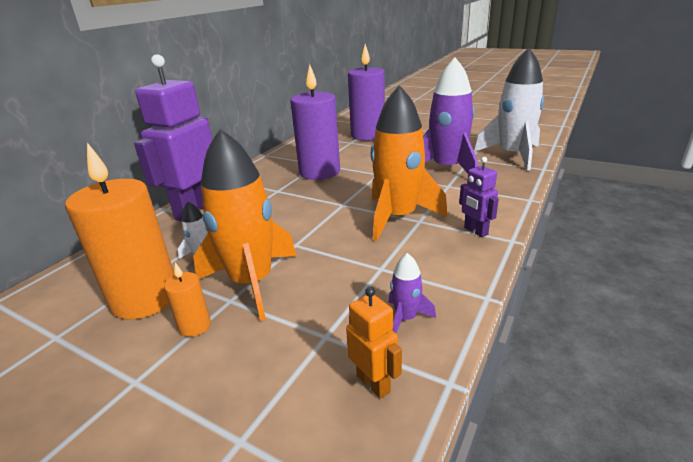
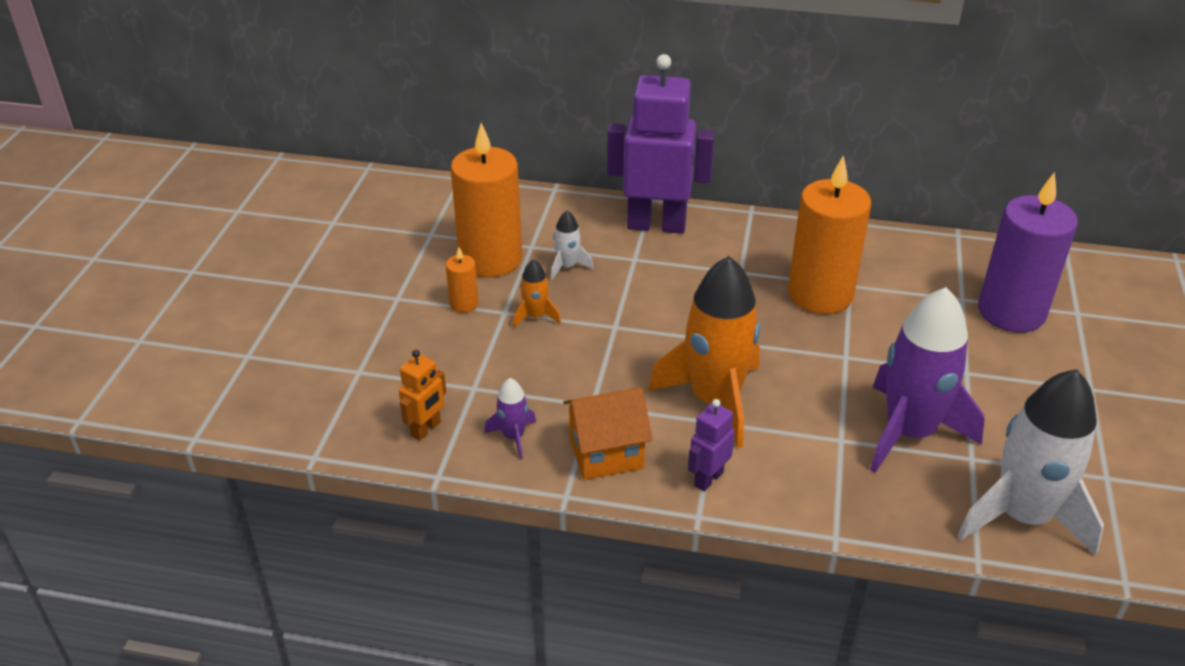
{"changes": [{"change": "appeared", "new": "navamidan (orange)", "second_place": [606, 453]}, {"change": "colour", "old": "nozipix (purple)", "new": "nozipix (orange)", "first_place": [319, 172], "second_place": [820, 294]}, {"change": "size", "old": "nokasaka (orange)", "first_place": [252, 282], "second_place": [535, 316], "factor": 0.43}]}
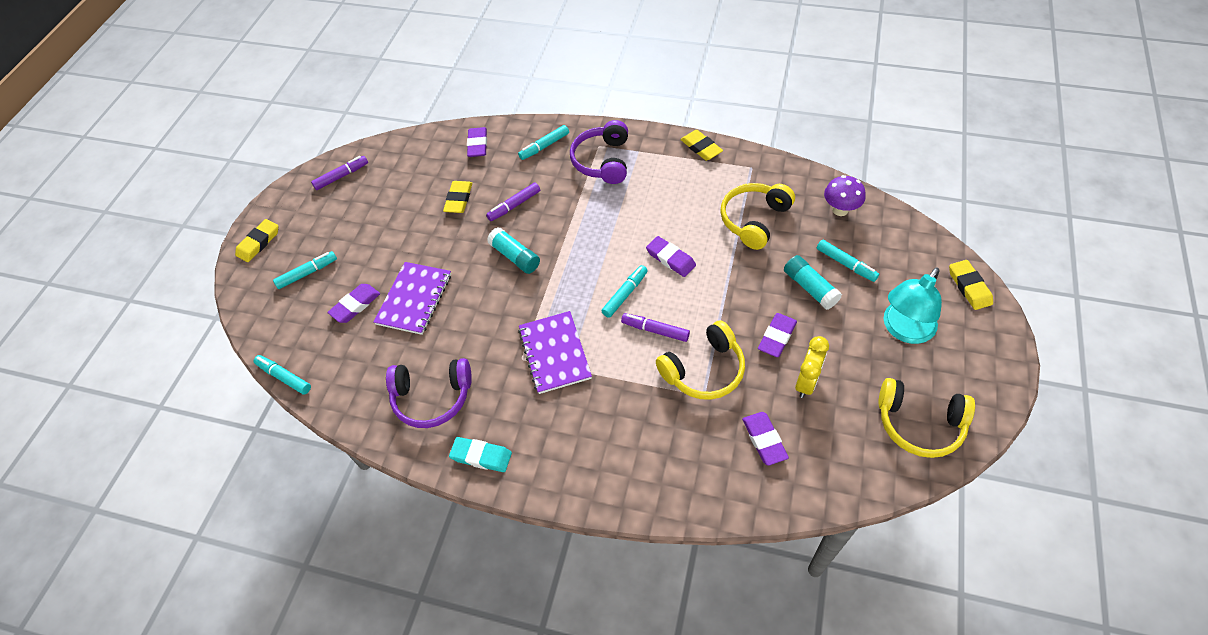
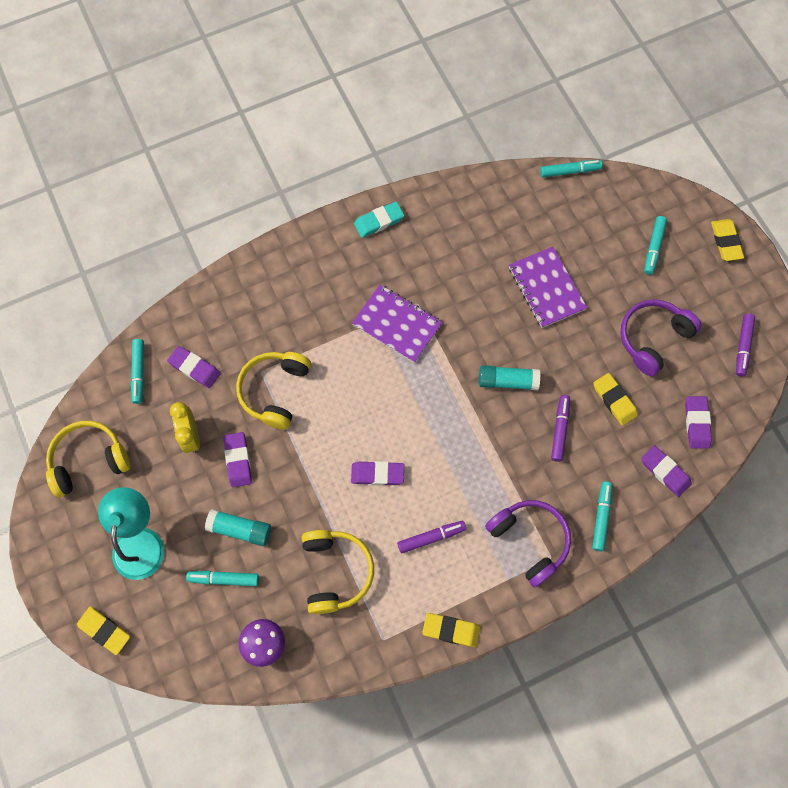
{"changes": [{"change": "relocated", "old": "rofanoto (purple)", "first_place": [355, 305], "second_place": [696, 423]}, {"change": "relocated", "old": "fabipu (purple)", "first_place": [432, 398], "second_place": [652, 338]}, {"change": "relocated", "old": "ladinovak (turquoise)", "first_place": [625, 294], "second_place": [139, 373]}, {"change": "relocated", "old": "ladinovak (purple)", "first_place": [655, 330], "second_place": [431, 537]}]}
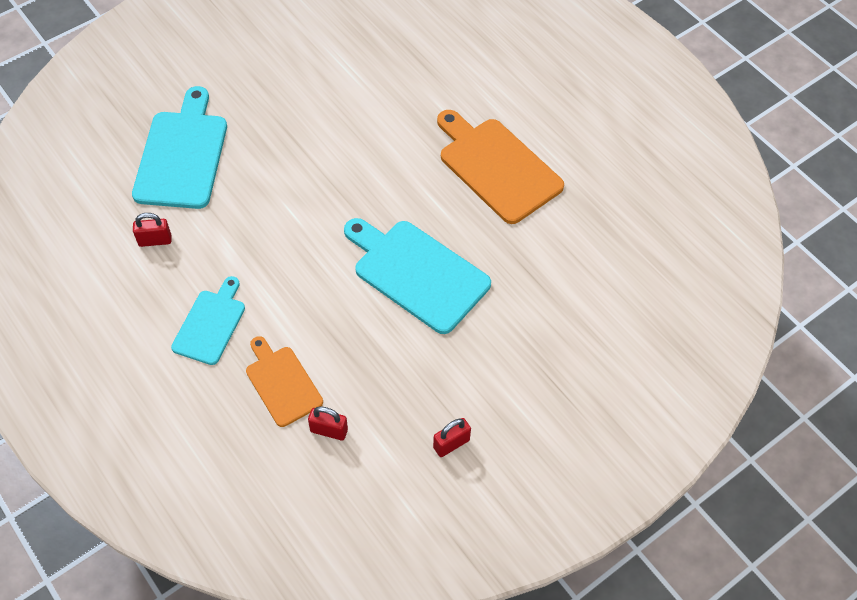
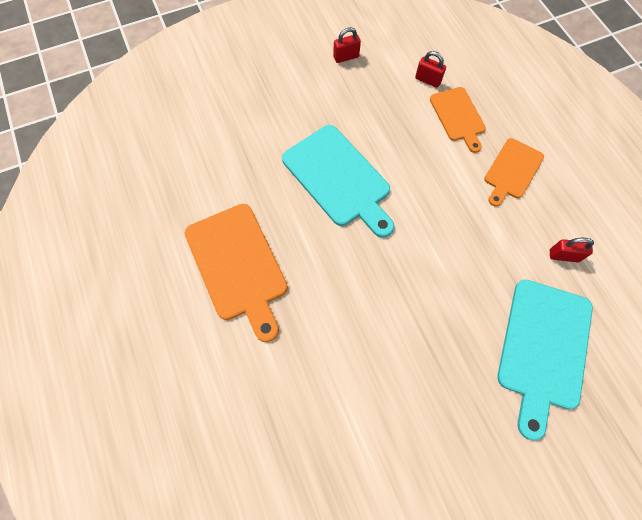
{"changes": [{"change": "colour", "old": "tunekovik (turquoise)", "new": "tunekovik (orange)", "first_place": [210, 324], "second_place": [512, 170]}]}
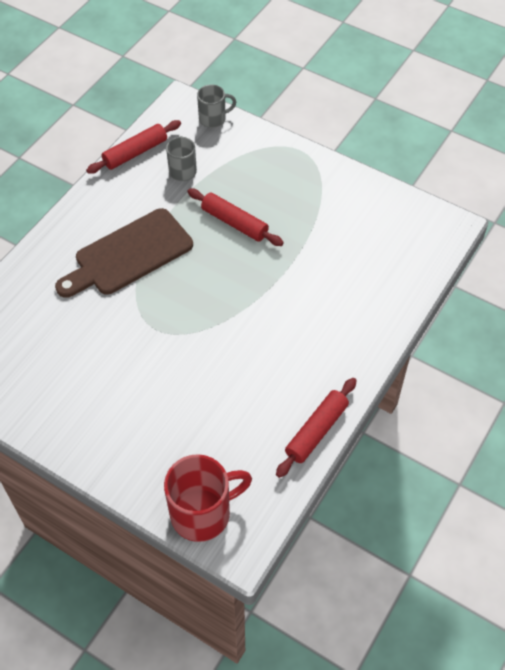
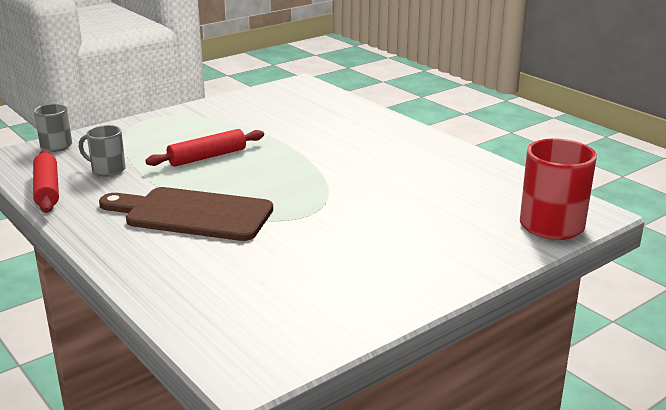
{"changes": [{"change": "missing", "old": "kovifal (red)", "first_place": [316, 431]}, {"change": "spun", "old": "tunekovik (brown)", "first_place": [128, 255], "second_place": [192, 214], "degrees": 120}]}
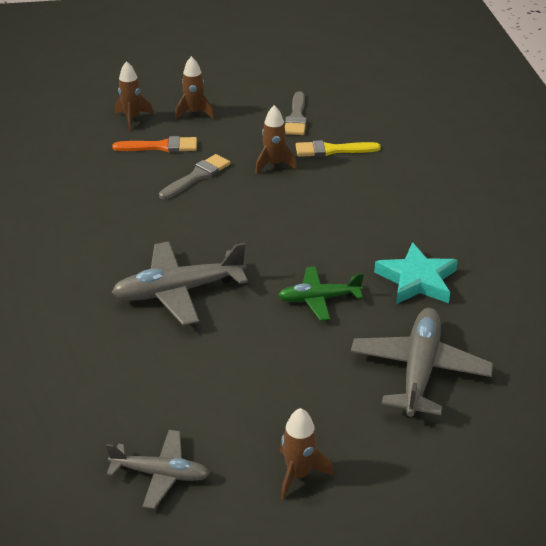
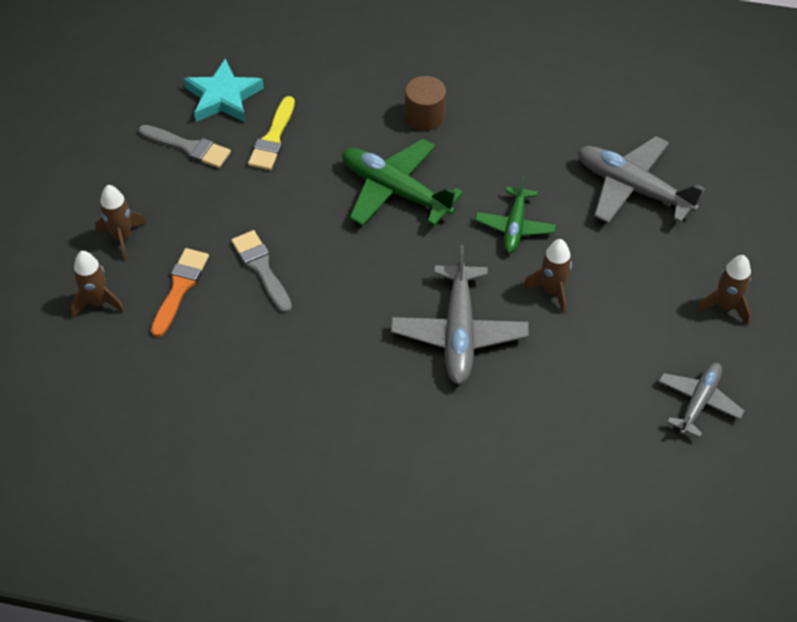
{"changes": [{"change": "appeared", "new": "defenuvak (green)", "second_place": [395, 190]}, {"change": "appeared", "new": "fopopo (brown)", "second_place": [425, 116]}, {"change": "relocated", "old": "nokasaka (brown)", "first_place": [274, 164], "second_place": [552, 291]}, {"change": "relocated", "old": "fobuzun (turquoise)", "first_place": [417, 280], "second_place": [223, 97]}]}
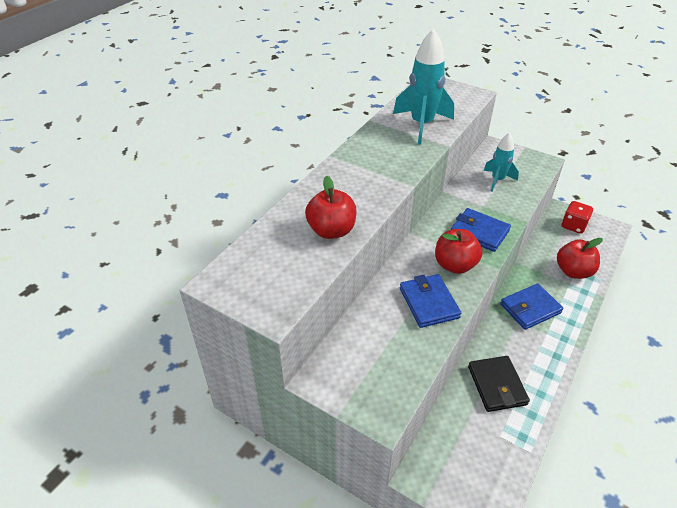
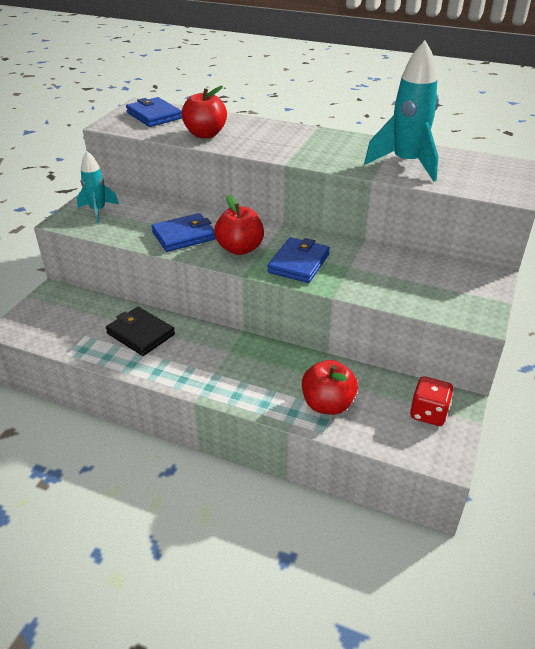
{"changes": [{"change": "relocated", "old": "nokasaka (turquoise)", "first_place": [497, 180], "second_place": [98, 211]}, {"change": "relocated", "old": "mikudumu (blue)", "first_place": [530, 308], "second_place": [154, 115]}, {"change": "spun", "old": "mikudumu (black)", "first_place": [497, 385], "second_place": [140, 334], "degrees": 60}]}
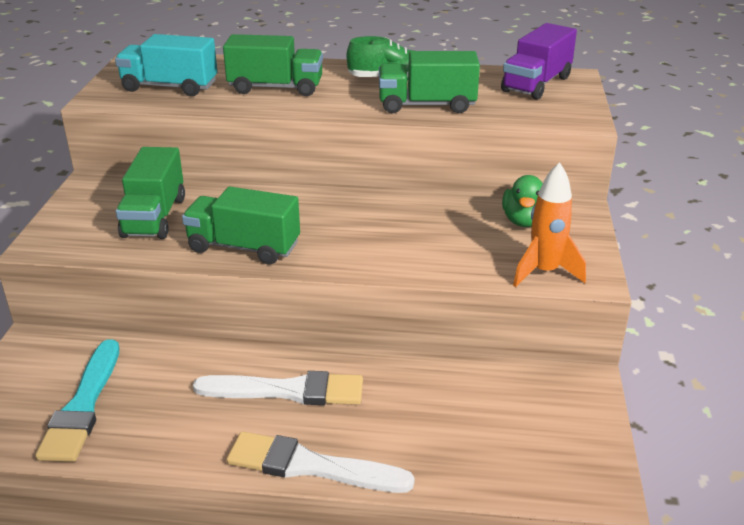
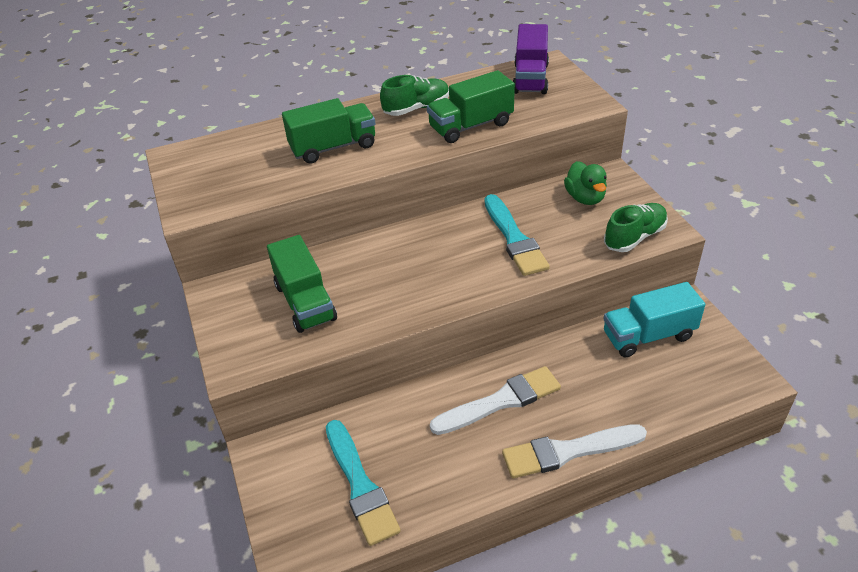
{"changes": [{"change": "missing", "old": "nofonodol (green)", "first_place": [244, 247]}, {"change": "appeared", "new": "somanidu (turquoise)", "second_place": [514, 239]}, {"change": "relocated", "old": "nofonodol (turquoise)", "first_place": [170, 87], "second_place": [648, 335]}, {"change": "exchanged", "old": "nokasaka (orange)", "new": "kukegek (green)", "first_place": [544, 272], "second_place": [634, 237]}]}
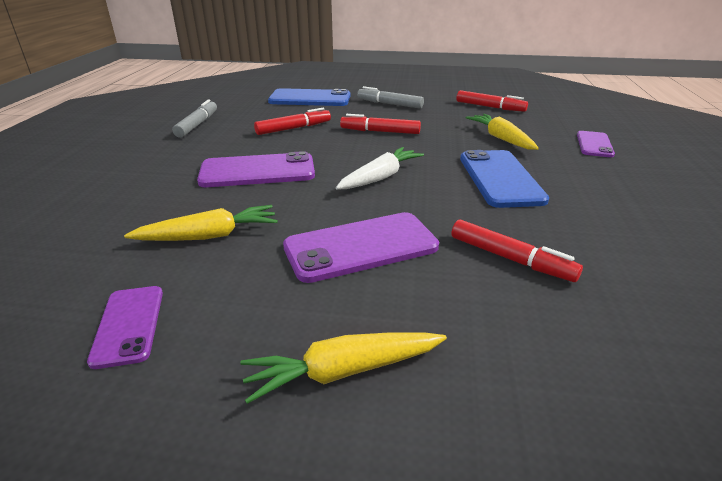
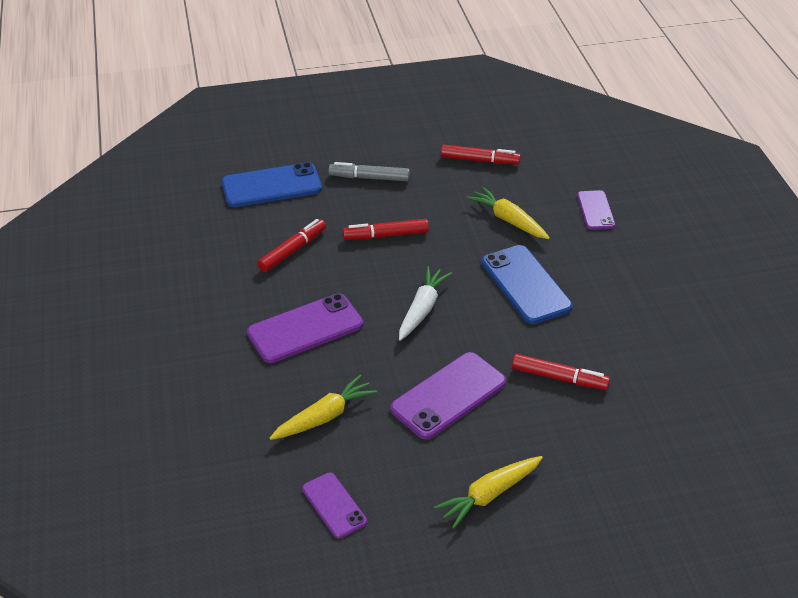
{"changes": [{"change": "missing", "old": "ladinovak (grey)", "first_place": [197, 124]}]}
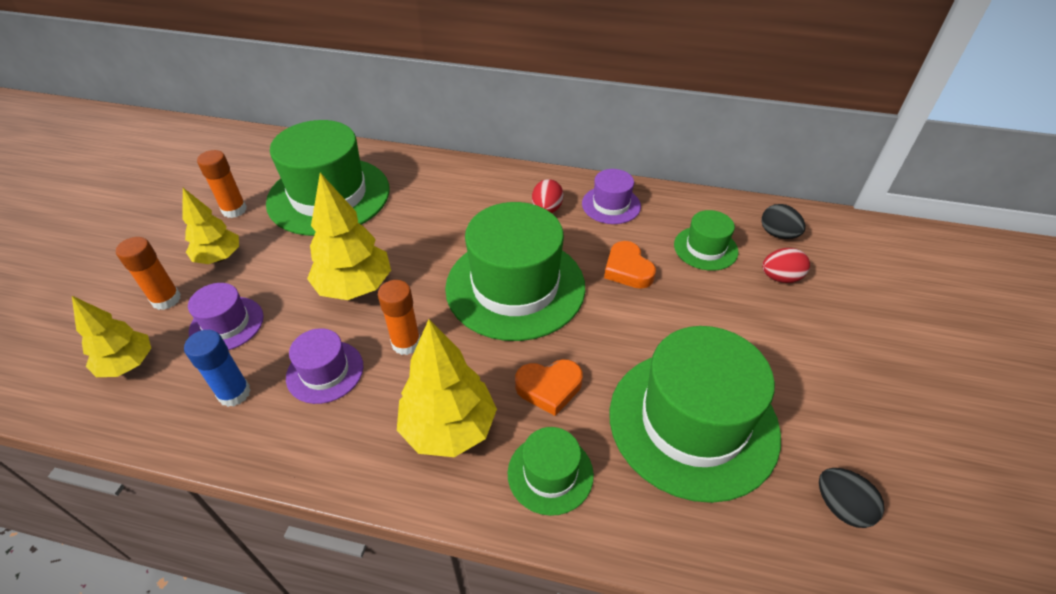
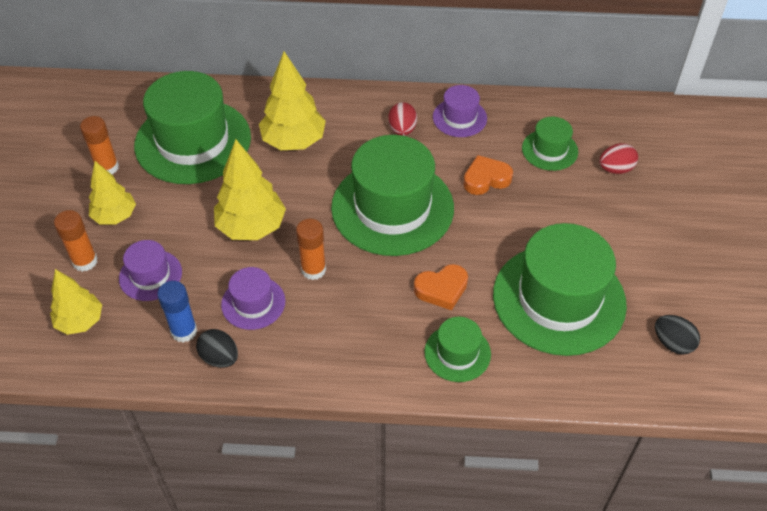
{"changes": [{"change": "relocated", "old": "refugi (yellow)", "first_place": [449, 428], "second_place": [293, 141]}, {"change": "relocated", "old": "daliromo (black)", "first_place": [778, 234], "second_place": [220, 358]}, {"change": "spun", "old": "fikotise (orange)", "first_place": [627, 269], "second_place": [486, 179], "degrees": 105}]}
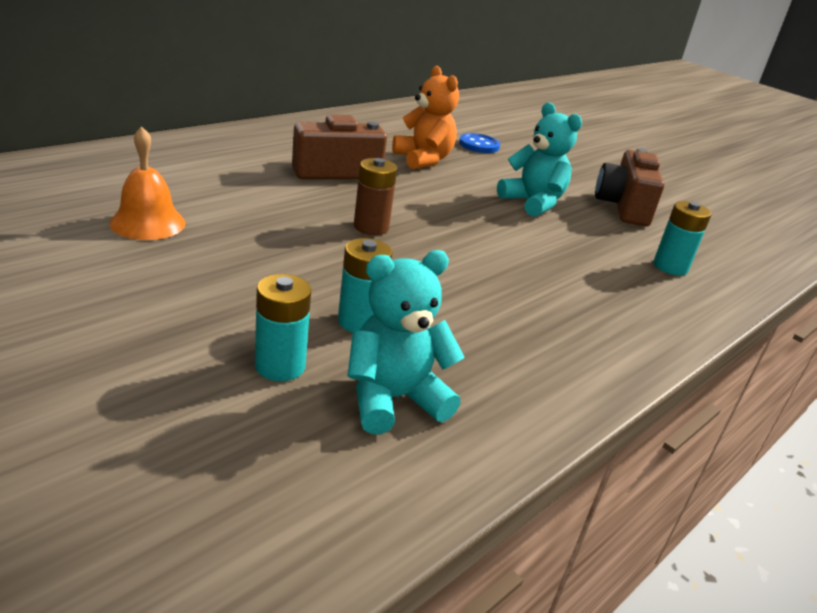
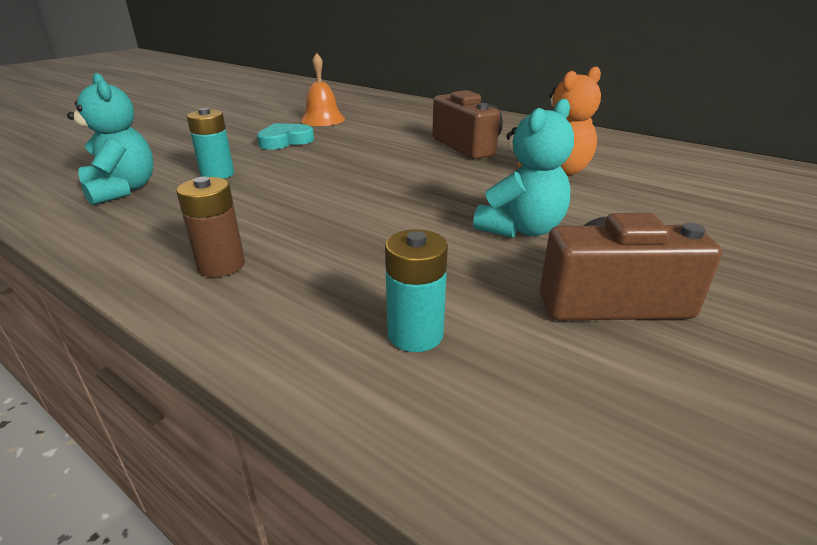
{"changes": [{"change": "missing", "old": "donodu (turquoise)", "first_place": [280, 366]}, {"change": "missing", "old": "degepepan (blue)", "first_place": [479, 145]}, {"change": "appeared", "new": "fikotise (turquoise)", "second_place": [285, 141]}, {"change": "relocated", "old": "donodu (brown)", "first_place": [371, 227], "second_place": [221, 265]}]}
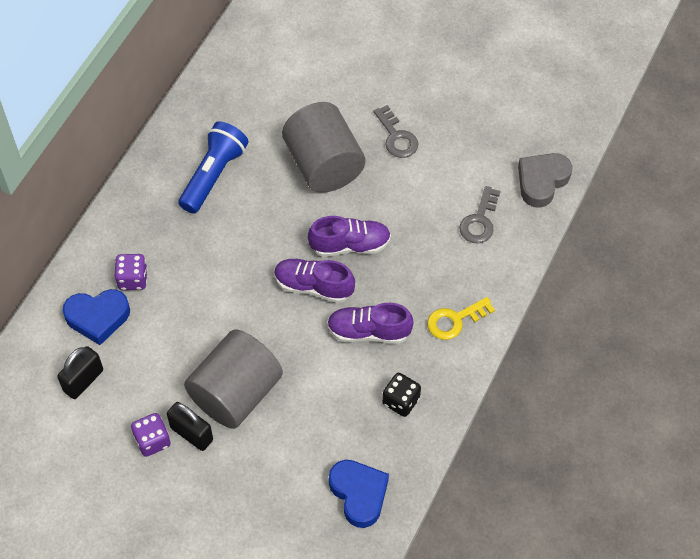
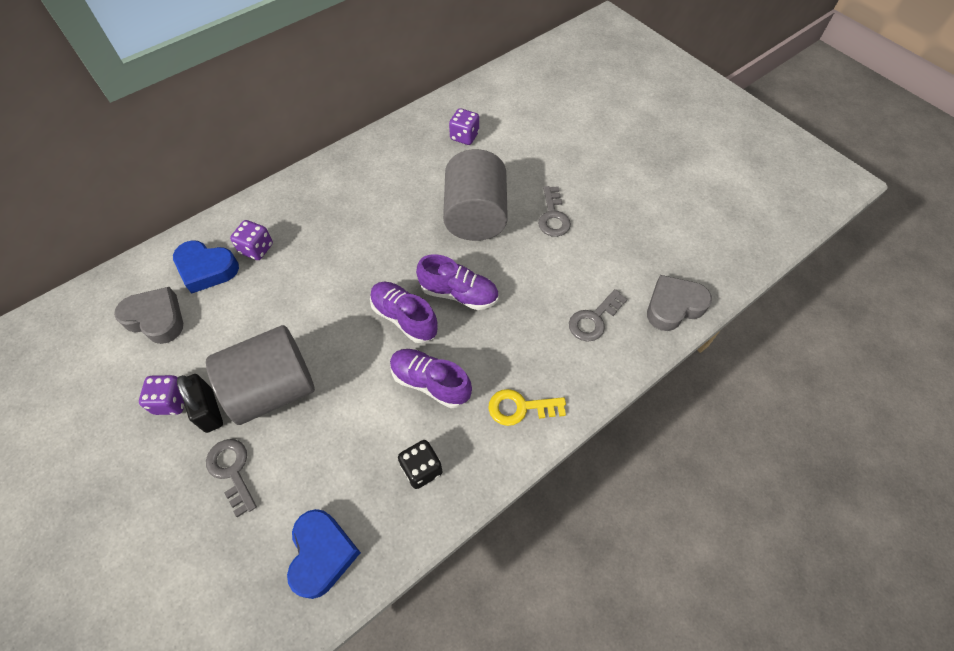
{"changes": [{"change": "missing", "old": "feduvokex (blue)", "first_place": [213, 175]}, {"change": "appeared", "new": "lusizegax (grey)", "second_place": [232, 470]}, {"change": "appeared", "new": "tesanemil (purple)", "second_place": [464, 136]}, {"change": "exchanged", "old": "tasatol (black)", "new": "fikotise (grey)", "first_place": [83, 381], "second_place": [156, 319]}]}
